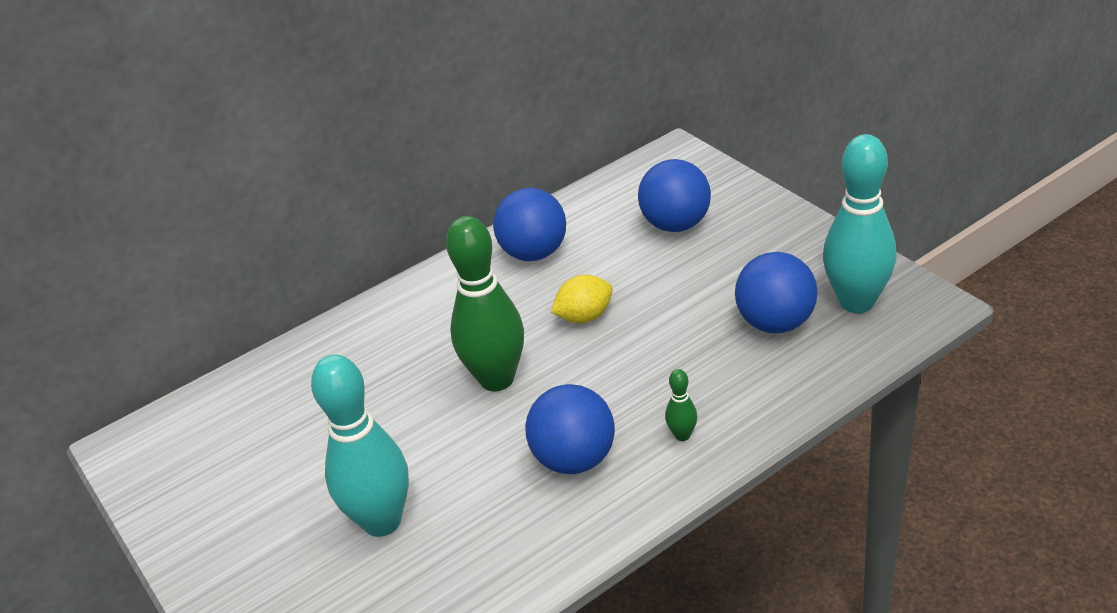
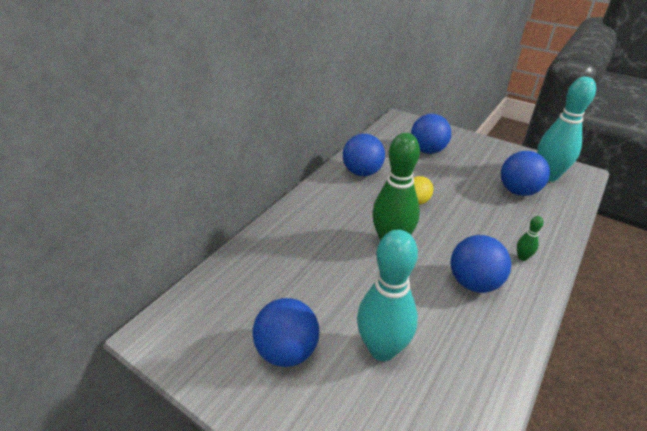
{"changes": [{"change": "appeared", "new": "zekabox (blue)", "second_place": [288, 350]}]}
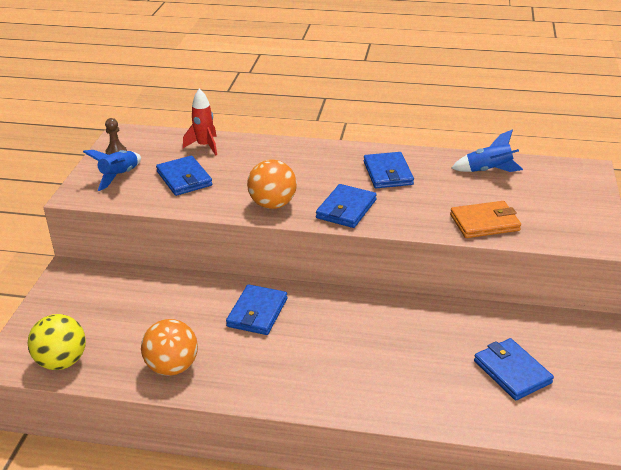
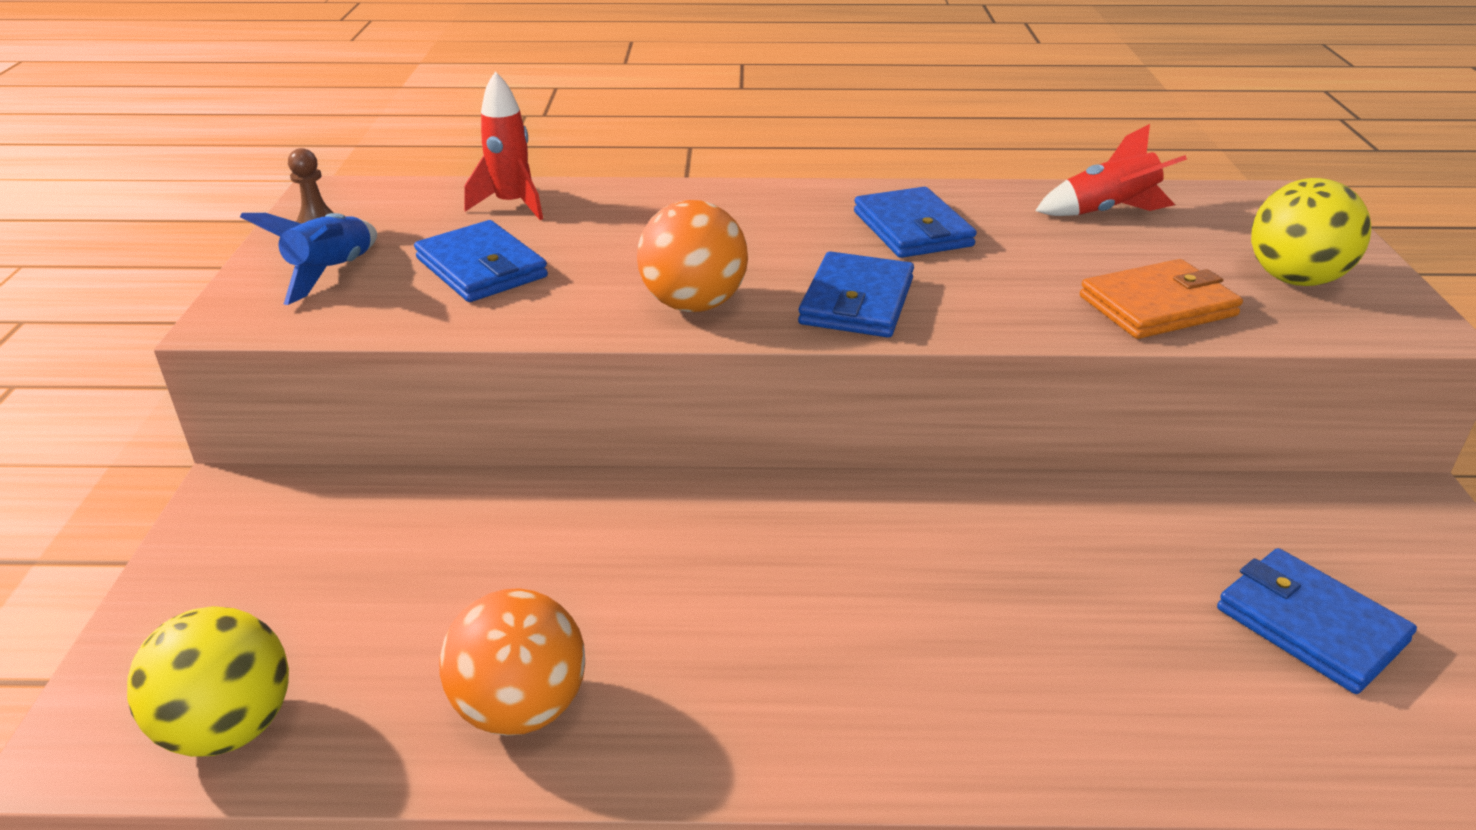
{"changes": [{"change": "missing", "old": "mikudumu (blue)", "first_place": [257, 312]}, {"change": "appeared", "new": "zekabox (yellow)", "second_place": [1294, 279]}, {"change": "colour", "old": "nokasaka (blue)", "new": "nokasaka (red)", "first_place": [488, 171], "second_place": [1108, 212]}]}
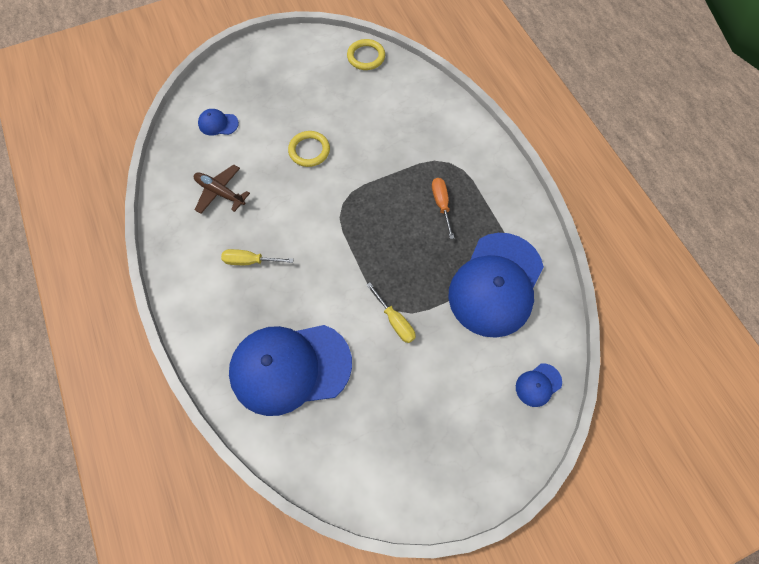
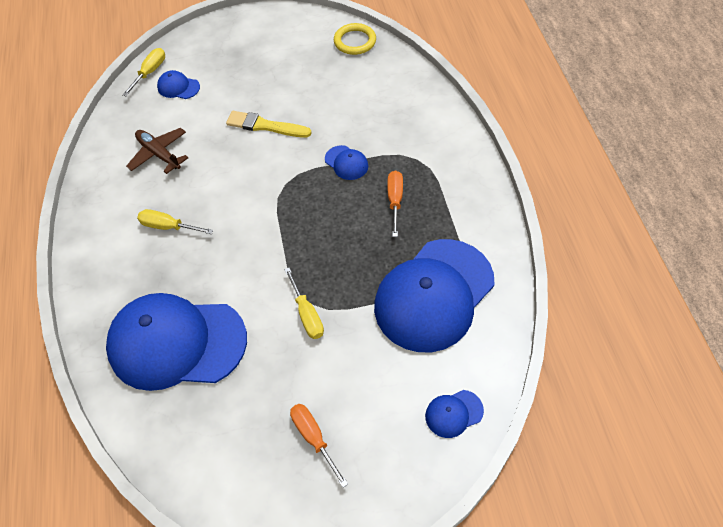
{"changes": [{"change": "appeared", "new": "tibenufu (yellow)", "second_place": [150, 72]}, {"change": "appeared", "new": "tibenufu (orange)", "second_place": [314, 438]}, {"change": "appeared", "new": "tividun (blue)", "second_place": [346, 163]}, {"change": "exchanged", "old": "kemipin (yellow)", "new": "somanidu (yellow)", "first_place": [309, 150], "second_place": [265, 126]}]}
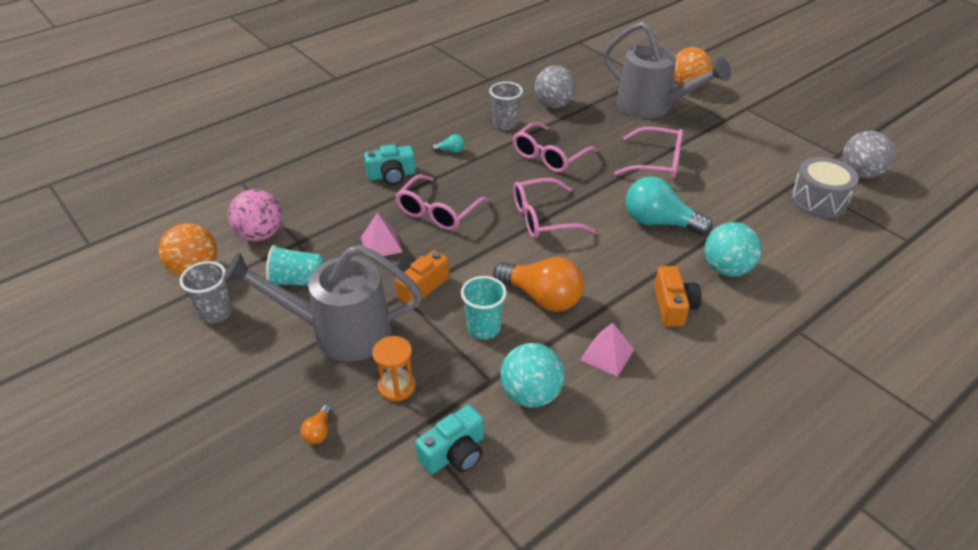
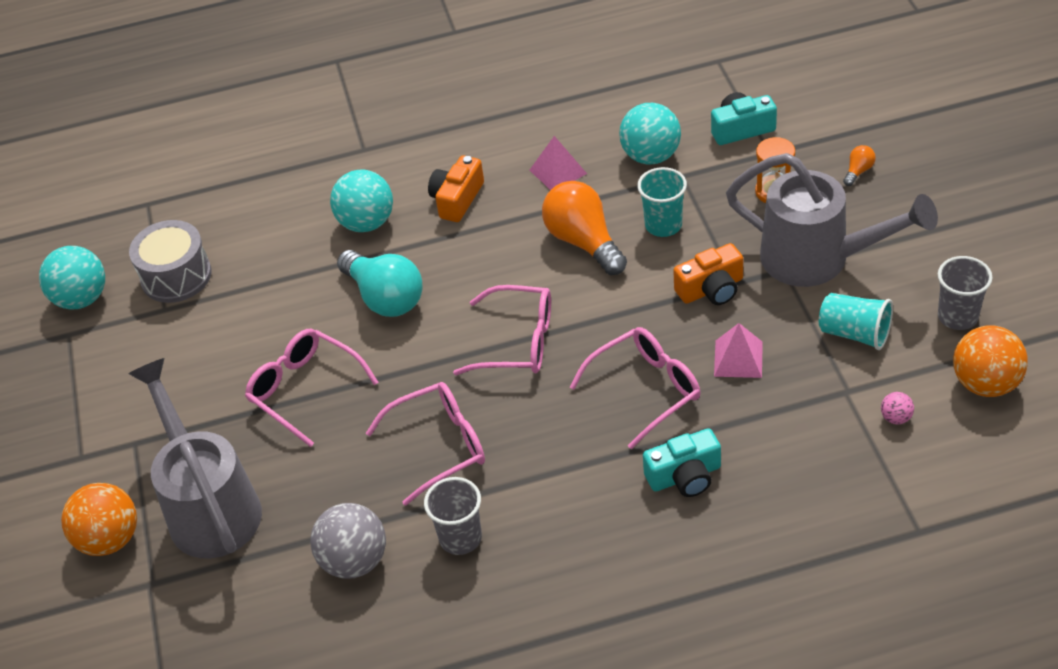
{"changes": [{"change": "missing", "old": "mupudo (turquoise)", "first_place": [450, 151]}, {"change": "colour", "old": "zekabox (grey)", "new": "zekabox (turquoise)", "first_place": [860, 173], "second_place": [81, 299]}, {"change": "spun", "old": "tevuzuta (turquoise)", "first_place": [391, 175], "second_place": [685, 476], "degrees": 150}, {"change": "size", "old": "zekabox (pink)", "first_place": [260, 235], "second_place": [896, 418], "factor": 0.45}]}
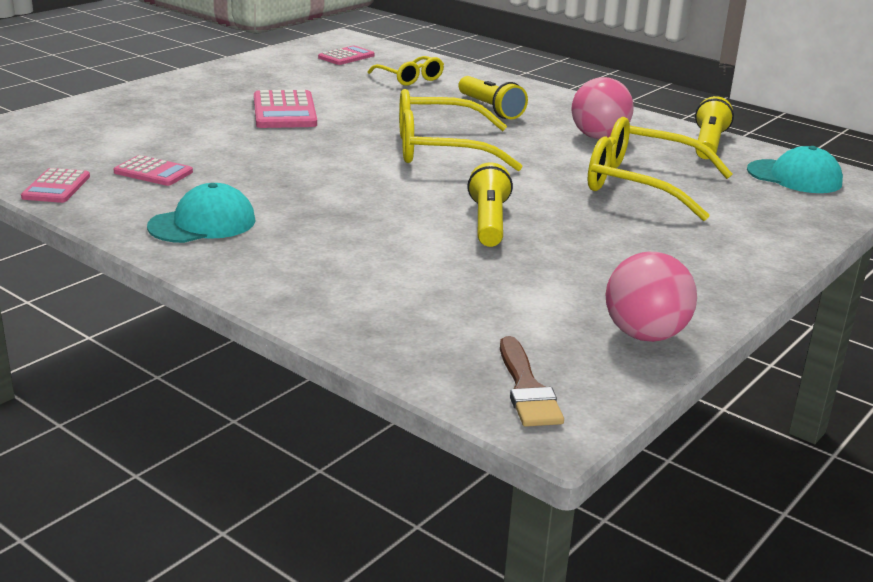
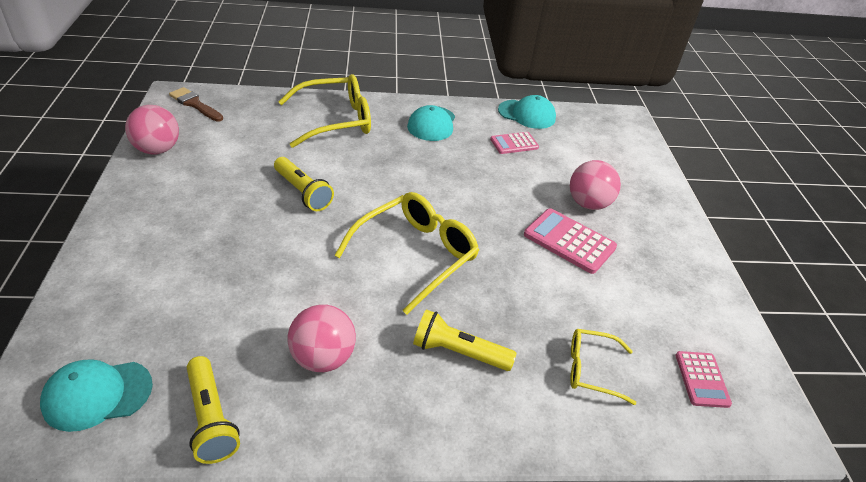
{"changes": [{"change": "appeared", "new": "zekabox (pink)", "second_place": [588, 204]}, {"change": "relocated", "old": "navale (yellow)", "first_place": [642, 184], "second_place": [335, 120]}, {"change": "exchanged", "old": "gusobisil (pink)", "new": "tividun (turquoise)", "first_place": [56, 187], "second_place": [527, 114]}]}
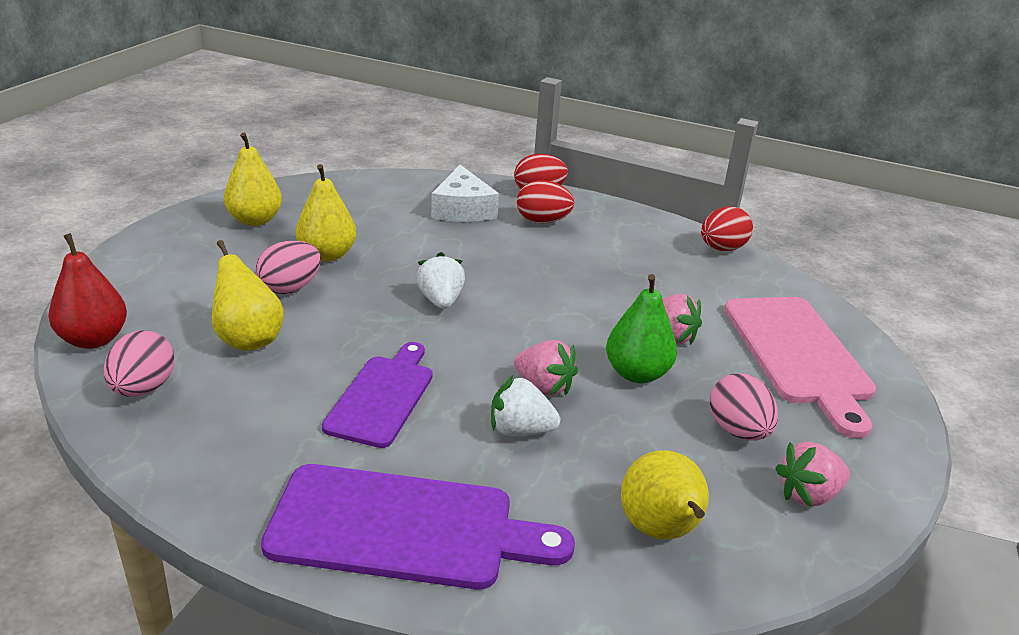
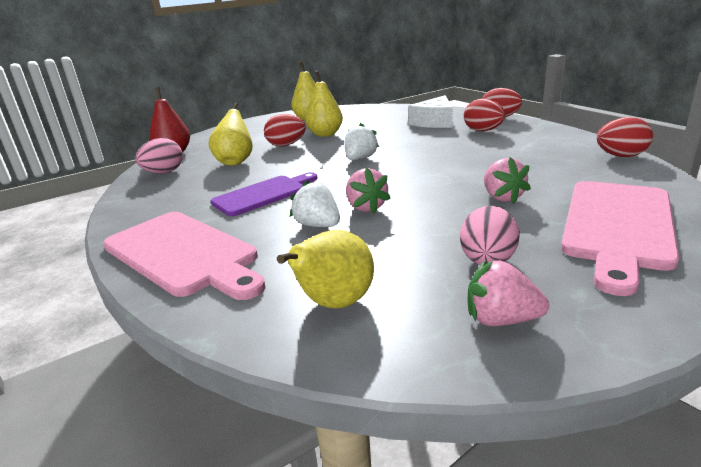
{"changes": [{"change": "missing", "old": "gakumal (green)", "first_place": [637, 374]}, {"change": "colour", "old": "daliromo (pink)", "new": "daliromo (red)", "first_place": [290, 288], "second_place": [286, 145]}, {"change": "colour", "old": "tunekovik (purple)", "new": "tunekovik (pink)", "first_place": [403, 528], "second_place": [183, 254]}]}
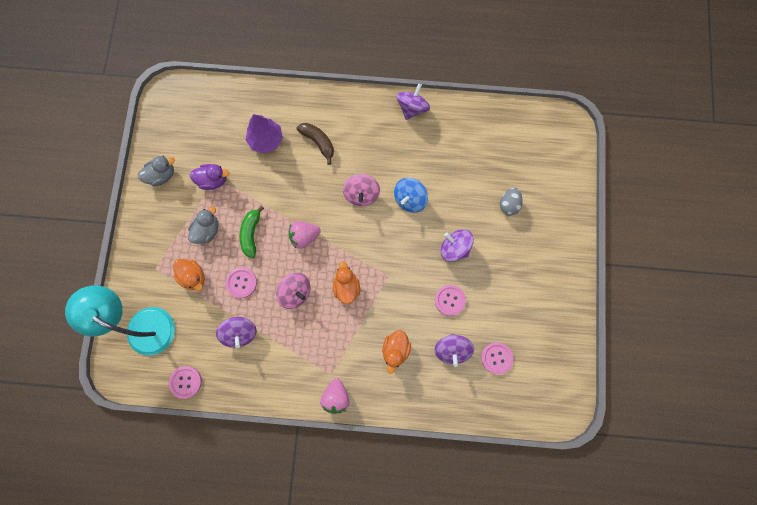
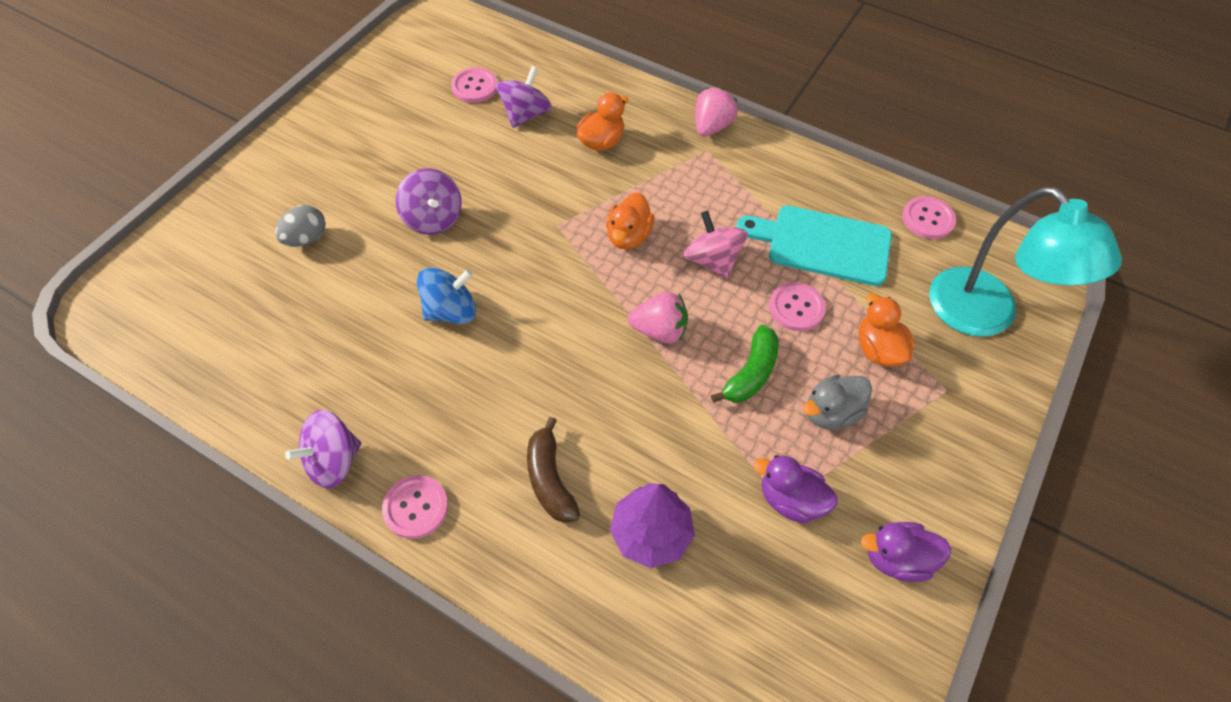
{"changes": [{"change": "missing", "old": "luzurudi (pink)", "first_place": [361, 194]}, {"change": "relocated", "old": "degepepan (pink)", "first_place": [449, 300], "second_place": [416, 507]}, {"change": "exchanged", "old": "luzurudi (purple)", "new": "tunekovik (turquoise)", "first_place": [240, 333], "second_place": [822, 244]}, {"change": "colour", "old": "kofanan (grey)", "new": "kofanan (purple)", "first_place": [162, 175], "second_place": [897, 559]}]}
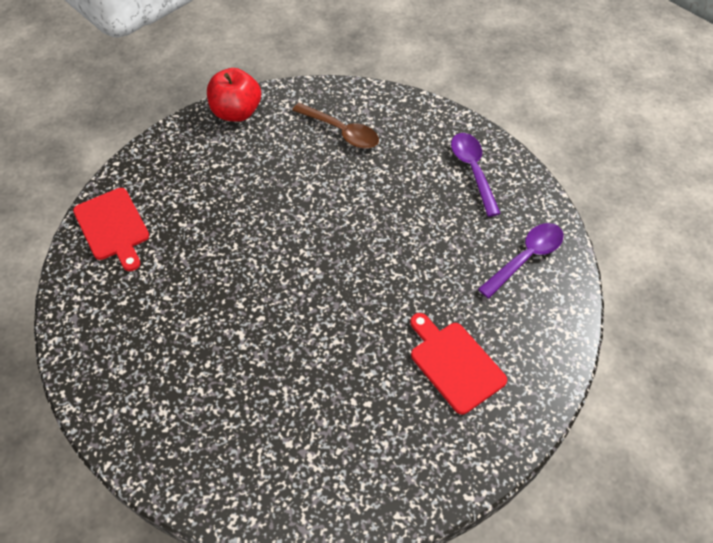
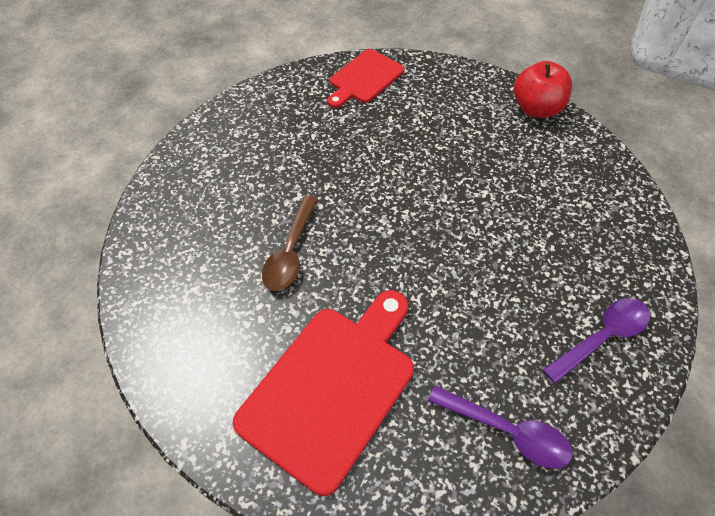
{"changes": [{"change": "relocated", "old": "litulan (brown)", "first_place": [341, 132], "second_place": [290, 252]}, {"change": "size", "old": "tunekovik (red)", "first_place": [454, 363], "second_place": [332, 387], "factor": 1.68}]}
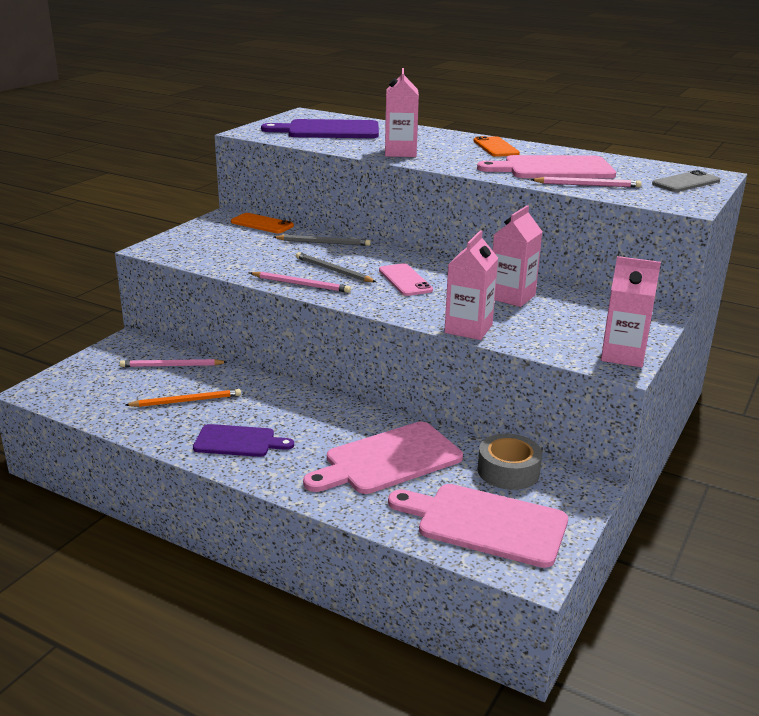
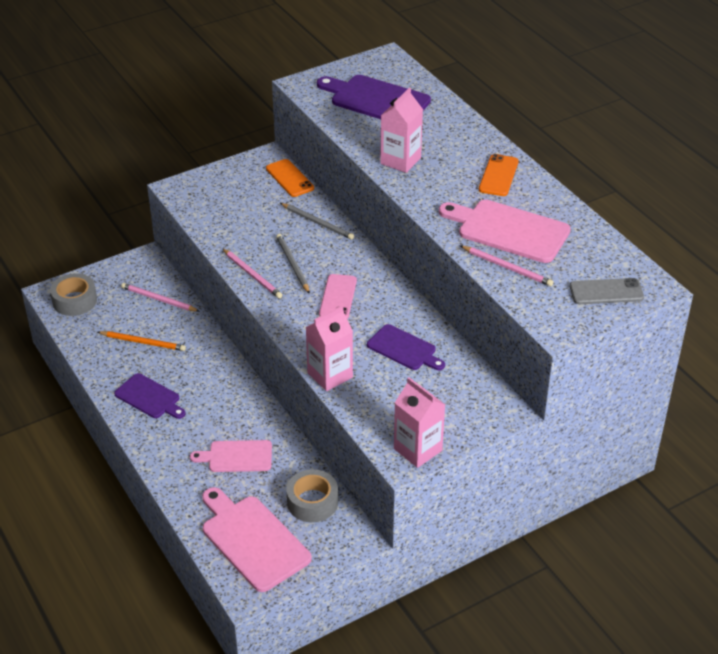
{"changes": [{"change": "appeared", "new": "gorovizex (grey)", "second_place": [74, 301]}, {"change": "exchanged", "old": "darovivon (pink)", "new": "tunekovik (purple)", "first_place": [512, 297], "second_place": [404, 349]}, {"change": "size", "old": "tunekovik (pink)", "first_place": [388, 460], "second_place": [236, 456], "factor": 0.62}]}
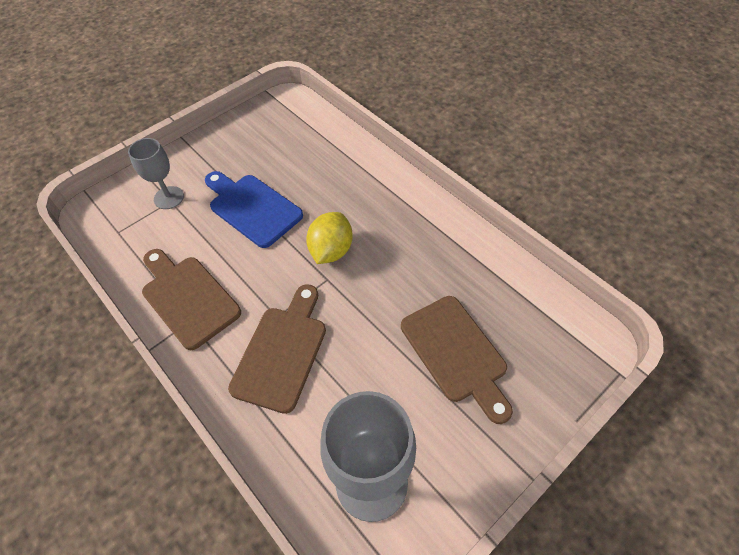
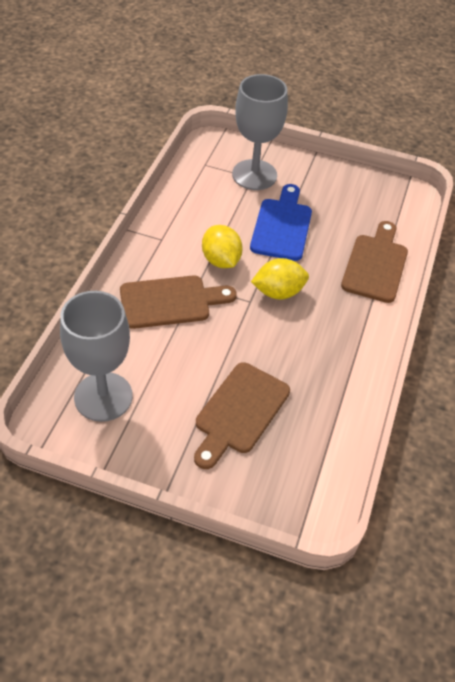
{"changes": [{"change": "appeared", "new": "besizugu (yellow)", "second_place": [221, 260]}, {"change": "relocated", "old": "tunekovik (brown)", "first_place": [187, 298], "second_place": [375, 265]}, {"change": "size", "old": "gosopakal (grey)", "first_place": [169, 198], "second_place": [254, 175], "factor": 1.73}]}
